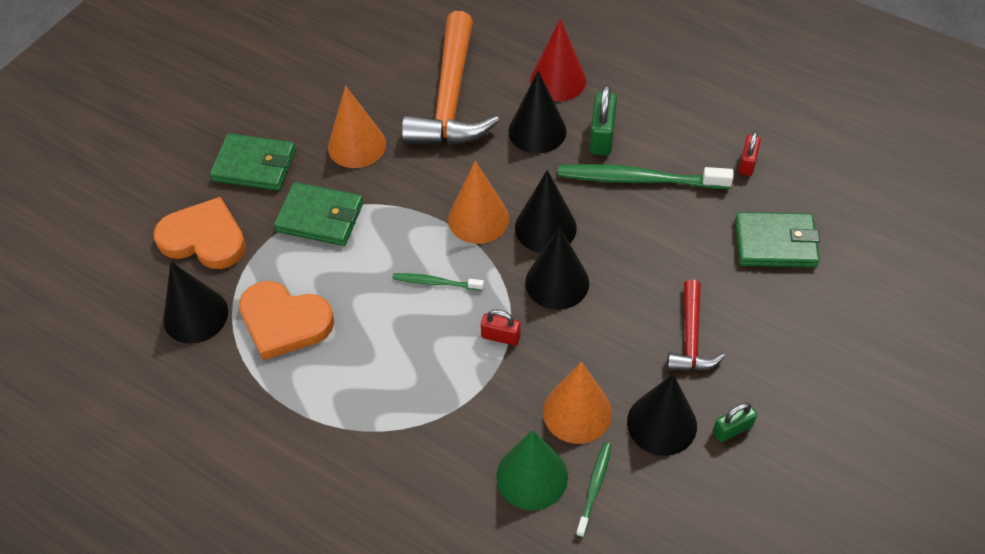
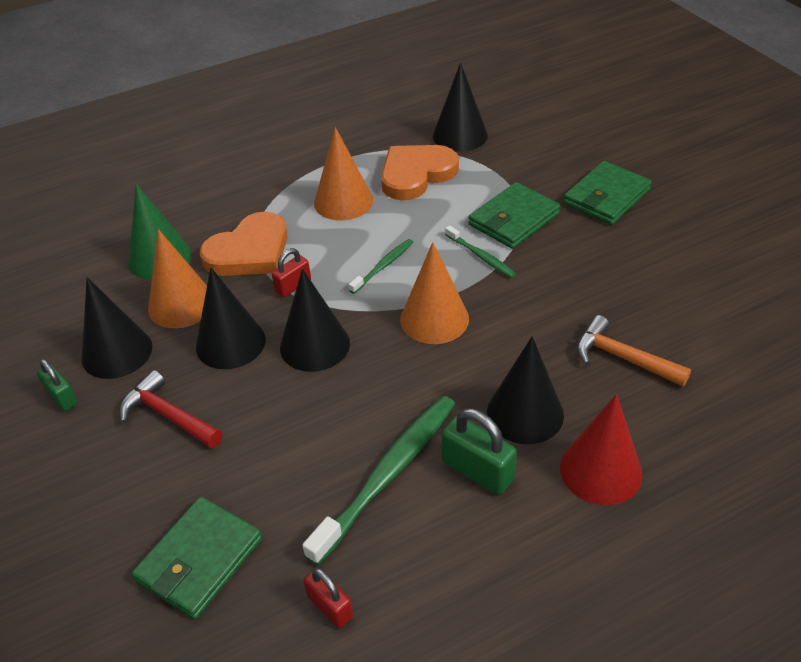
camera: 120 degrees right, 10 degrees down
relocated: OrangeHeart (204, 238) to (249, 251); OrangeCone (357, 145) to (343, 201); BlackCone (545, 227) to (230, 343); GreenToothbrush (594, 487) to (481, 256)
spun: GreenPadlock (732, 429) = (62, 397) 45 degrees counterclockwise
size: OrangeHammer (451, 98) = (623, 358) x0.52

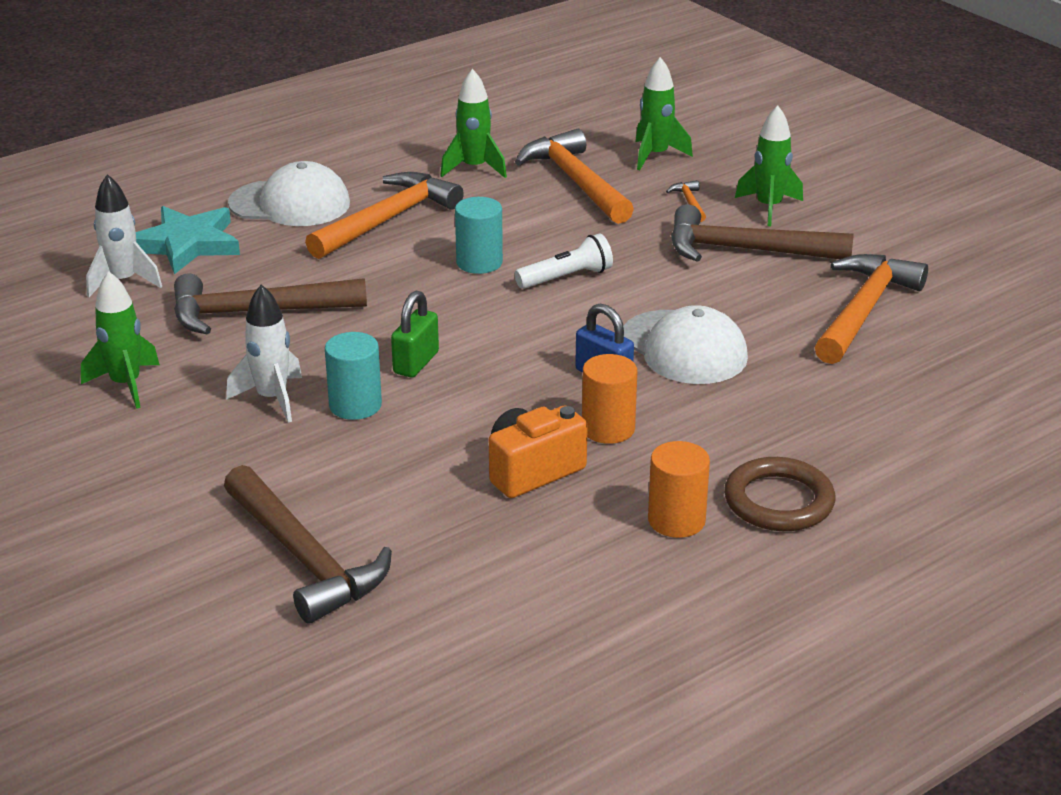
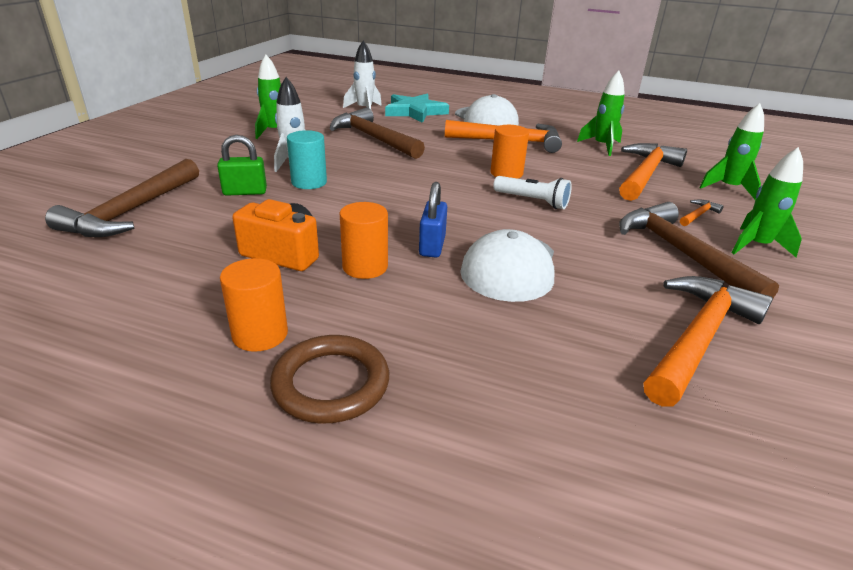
camera: 55 degrees right, 0 degrees up
relocated: GreenPadlock (416, 363) to (245, 192)
colour: TurquoiseCylinder (479, 262) to OrangeCylinder (506, 173)
spun: OrangeHammer (863, 310) = (697, 338) 45 degrees counterclockwise

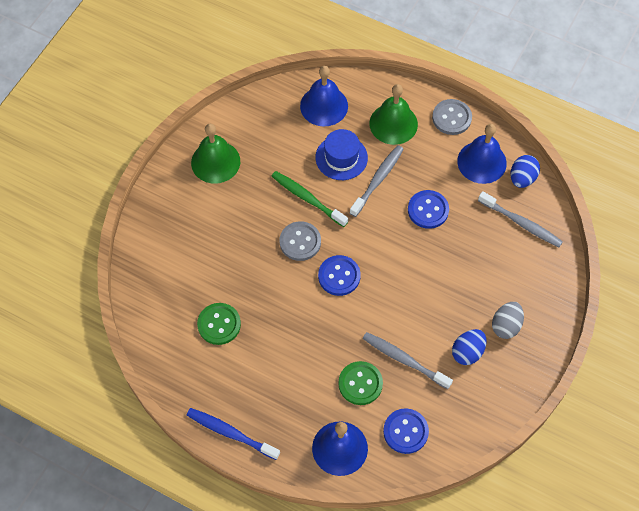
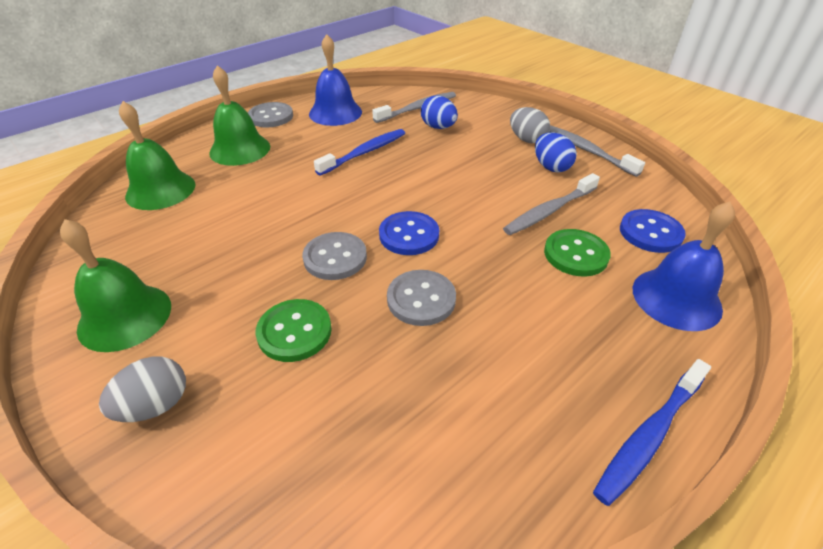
camera: 70 degrees left, 20 degrees down
missing: GreenToothbrush (307, 198); BlueHat (341, 157)
appeared: GreyEgg (155, 405); GreyButton (421, 299)
relocated: GreenButton (219, 324) to (294, 332); GreyToothbrush (378, 180) to (587, 151); BlueEgg (522, 178) to (438, 127)
exchanged: BlueButton (428, 210) to BlueToothbrush (364, 152)
colour: BlueBell (324, 106) to GreenBell (160, 190)

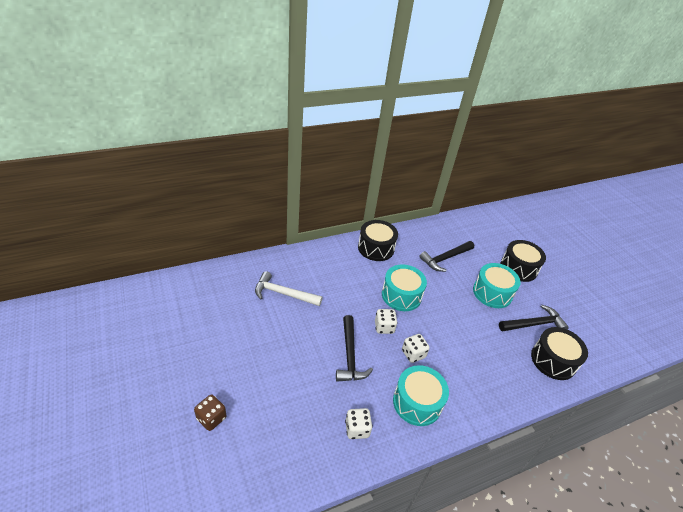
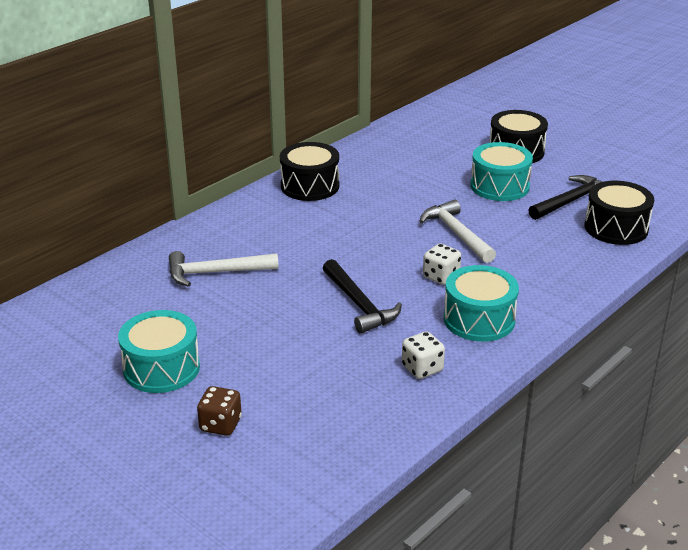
camera: 20 degrees left, 10 degrees down
missing: WhiteDice (384, 327); BlackHammer (445, 258)
appeared: WhiteHammer (456, 234)
relocated: TurquoiseDrum (401, 295) to (161, 368)

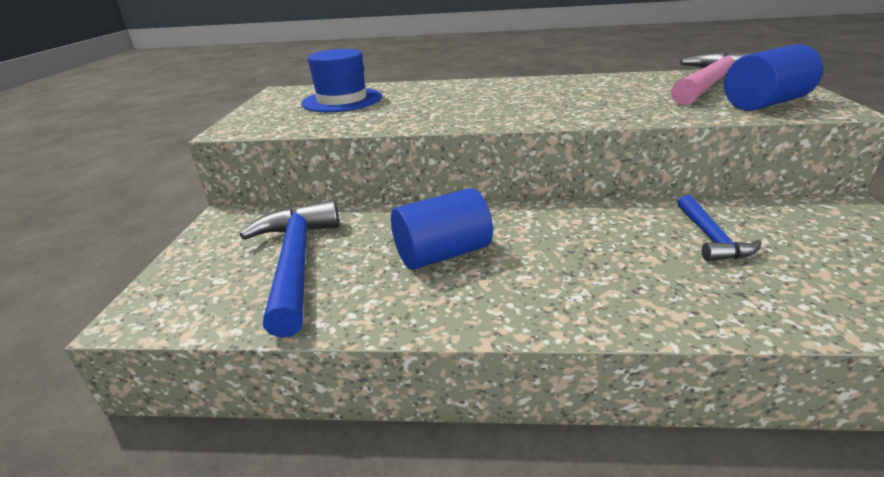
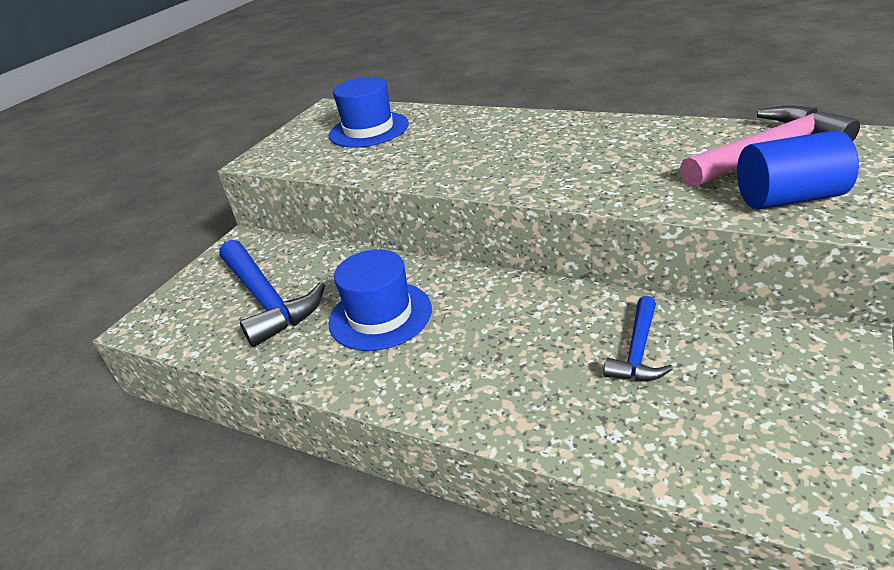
camera: 25 degrees right, 5 degrees up
exchanged: BlueCylinder (442, 254) to BlueHat (380, 315)
spun: BlueHammer (296, 263) = (266, 300) 135 degrees clockwise

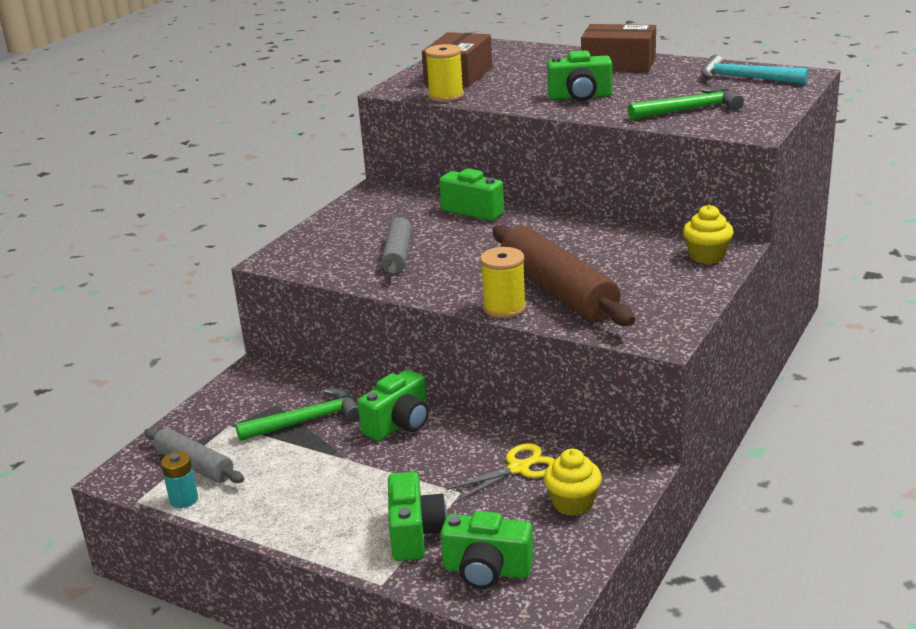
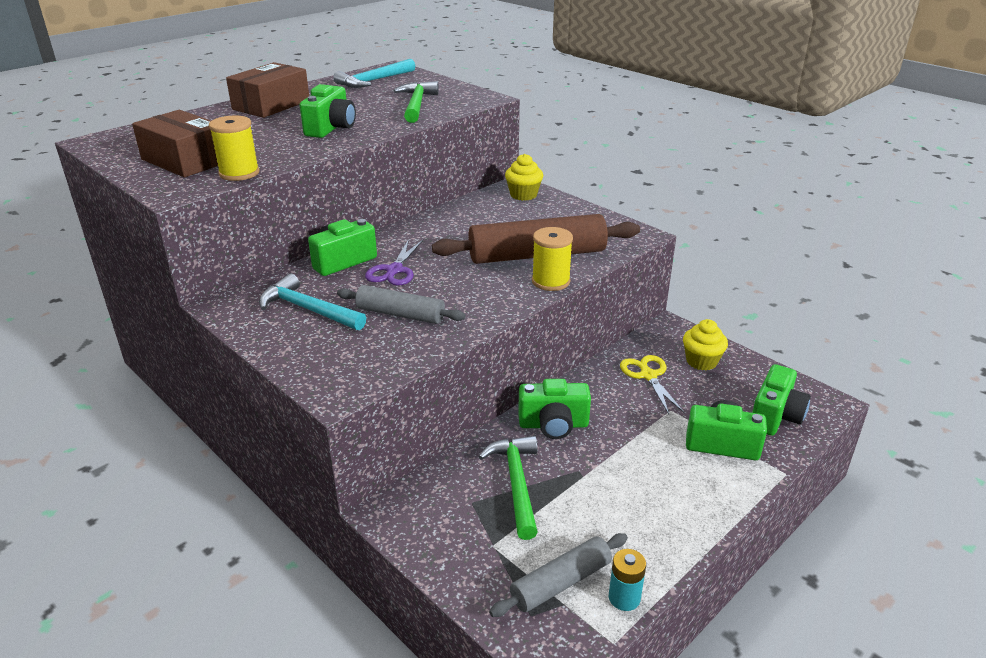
camera: 75 degrees left, 5 degrees up
appeared: TurquoiseHammer (308, 309); PurpleScissors (394, 270)
spun: GreenCamera (399, 424) = (553, 425) 120 degrees clockwise

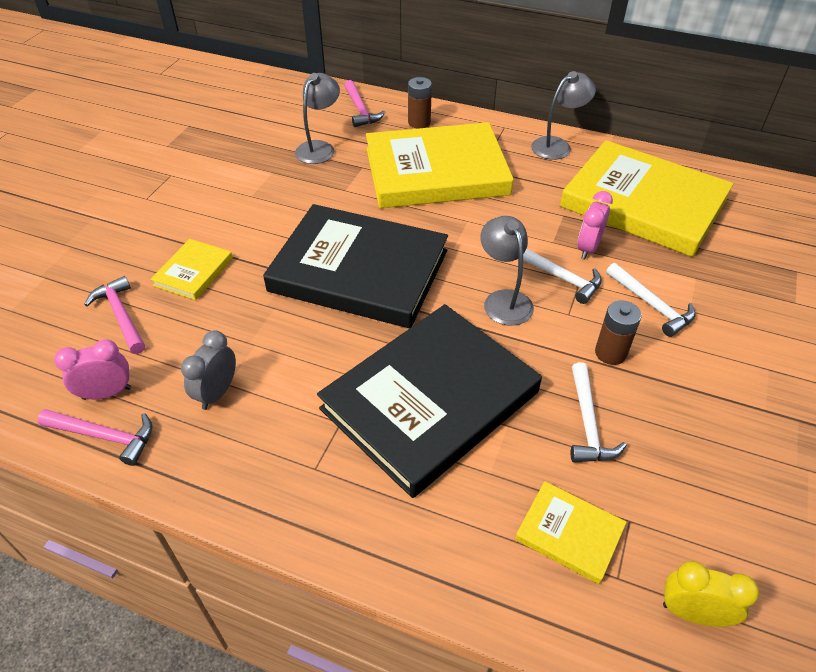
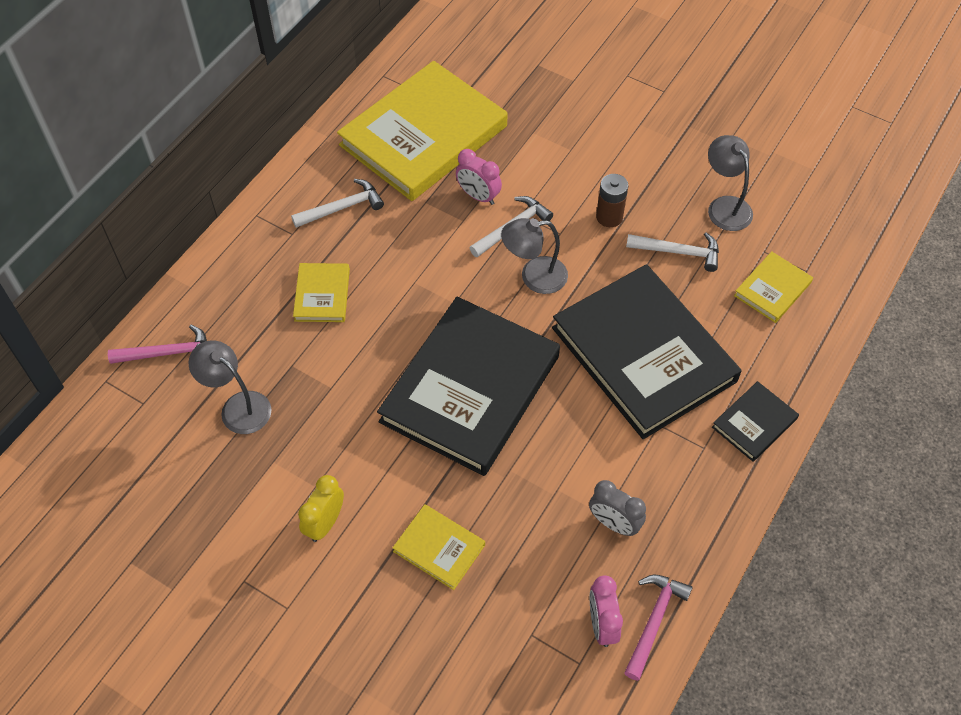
camera: 80 degrees left, 10 degrees up
missing: PinkHammer (121, 315); BrownBattery (419, 122)
appeared: BlackBook (754, 423)
relocated: GreyLamp (557, 145) to (725, 206); WhiteHammer (651, 305) to (342, 207); YellowClock (692, 613) to (325, 523)
size: YellowBook (436, 171) = (322, 295) x0.44

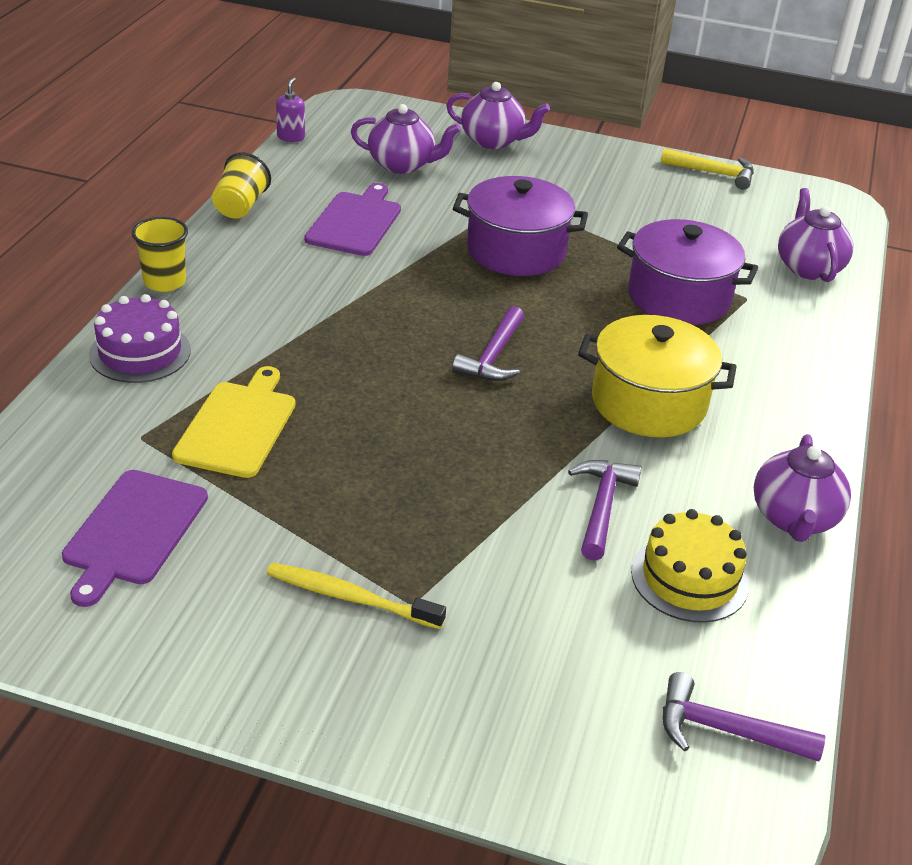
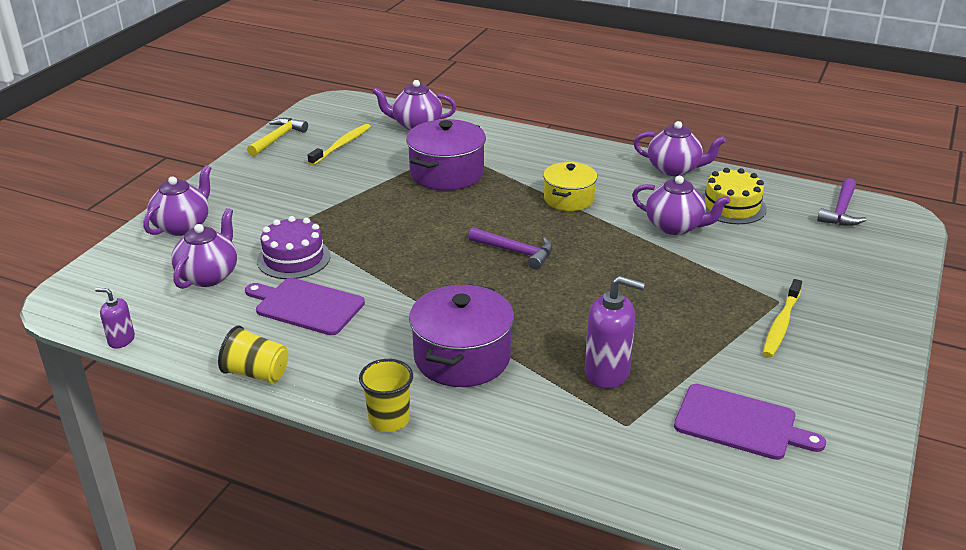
camera: 80 degrees left, 5 degrees down
appeared: YellowToothbrush (341, 145)
relocated: PurpleCake (140, 352) to (294, 258); PurplePot (516, 251) to (462, 357)
exchanged: YellowCuttingBoard (238, 426) to PurpleSoapDispenser (607, 372); PurpleHammer (602, 506) to PurpleTeapot (675, 226)
size: YellowPot (648, 402) = (569, 199) x0.65

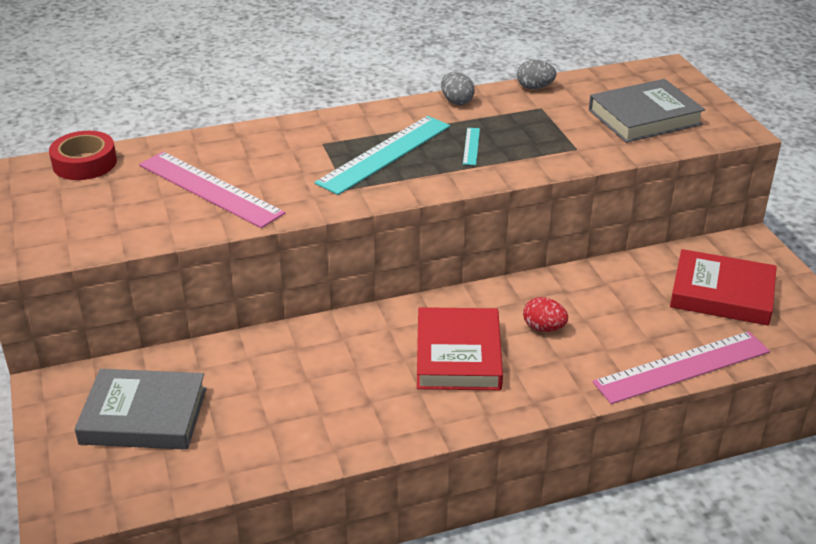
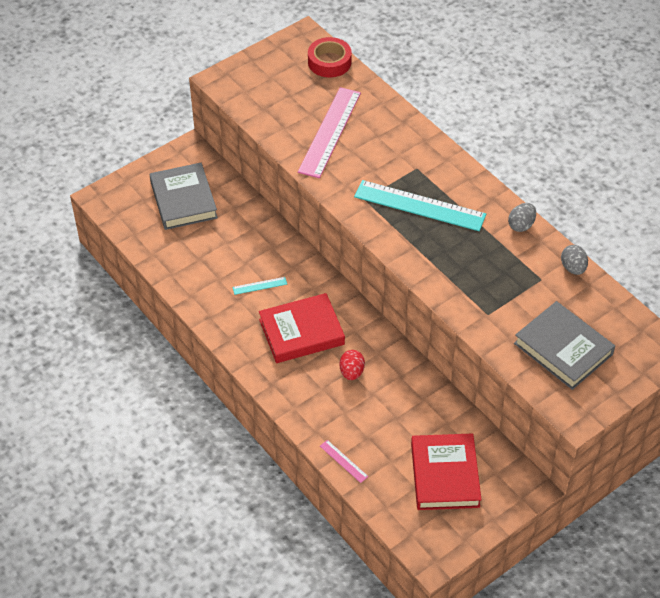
camera: 70 degrees right, 15 degrees up
relocated: TurquoiseRuler (471, 146) to (259, 286)
size: PinkRuler (682, 367) = (343, 461) x0.42

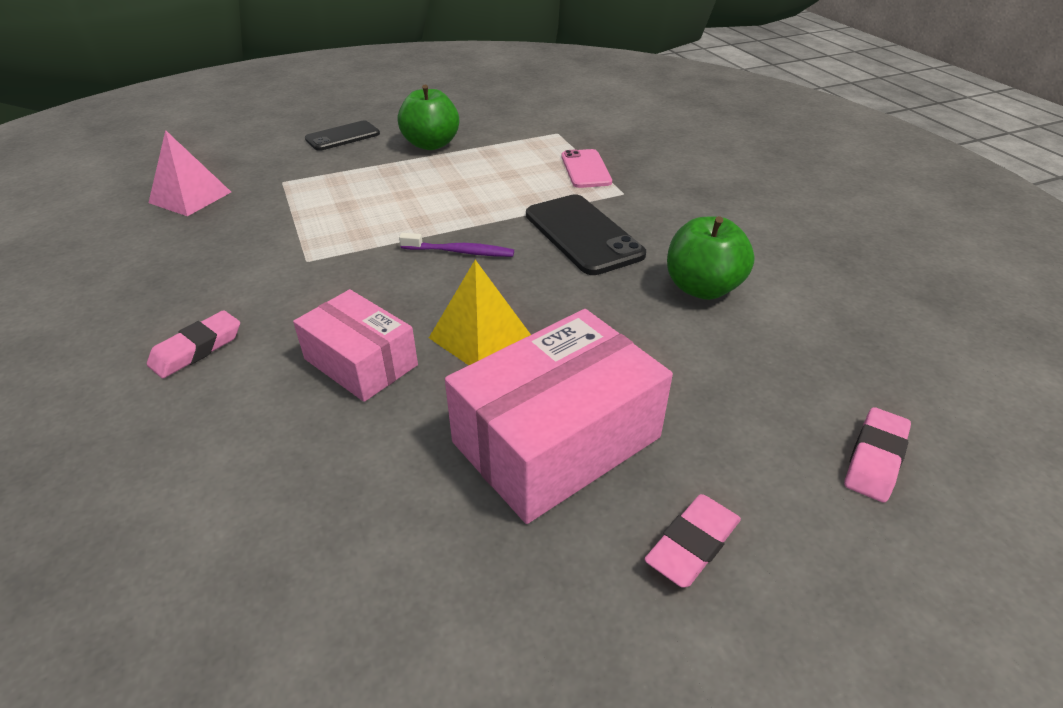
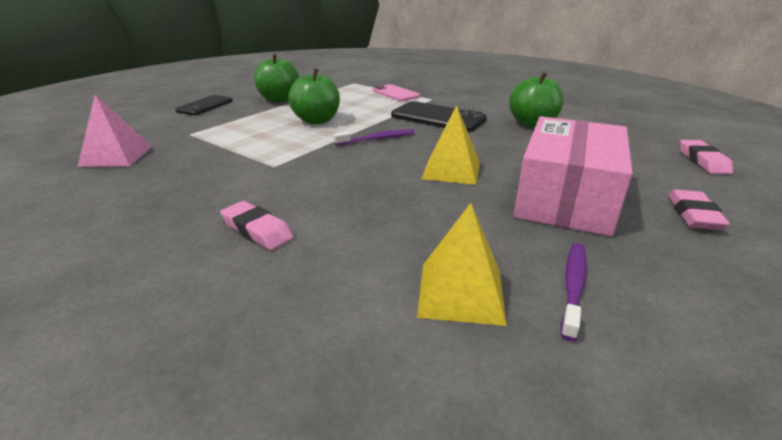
camera: 30 degrees left, 10 degrees down
missing: PinkBox (360, 362)
appeared: GreenApple (317, 120); YellowPyramid (461, 292); PurpleToothbrush (573, 287)
spun: PinkEraser (197, 349) = (257, 230) 60 degrees counterclockwise

